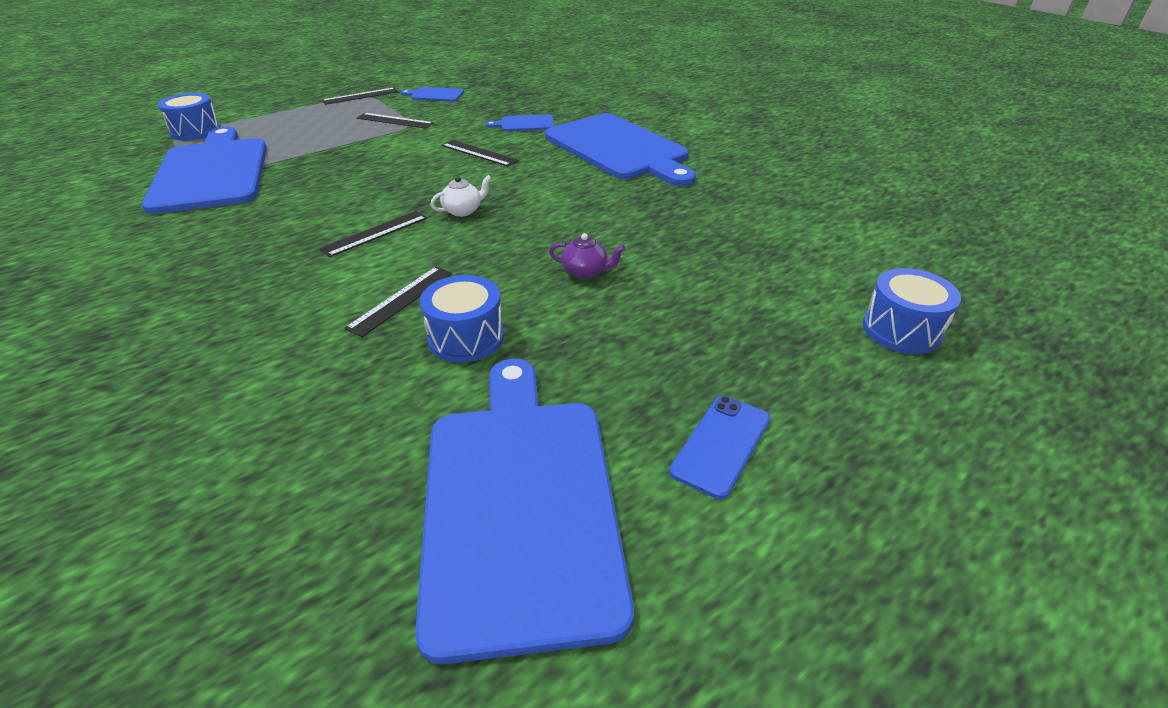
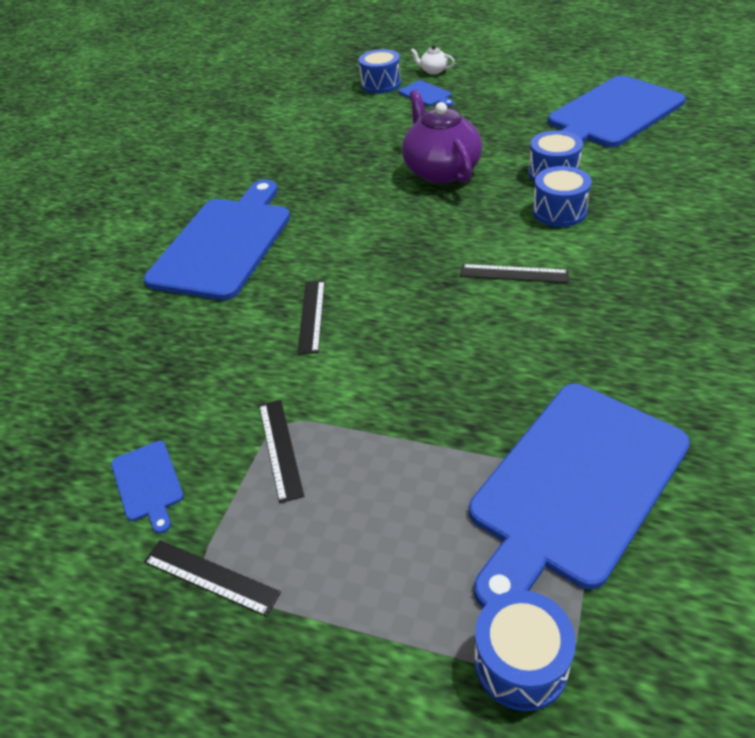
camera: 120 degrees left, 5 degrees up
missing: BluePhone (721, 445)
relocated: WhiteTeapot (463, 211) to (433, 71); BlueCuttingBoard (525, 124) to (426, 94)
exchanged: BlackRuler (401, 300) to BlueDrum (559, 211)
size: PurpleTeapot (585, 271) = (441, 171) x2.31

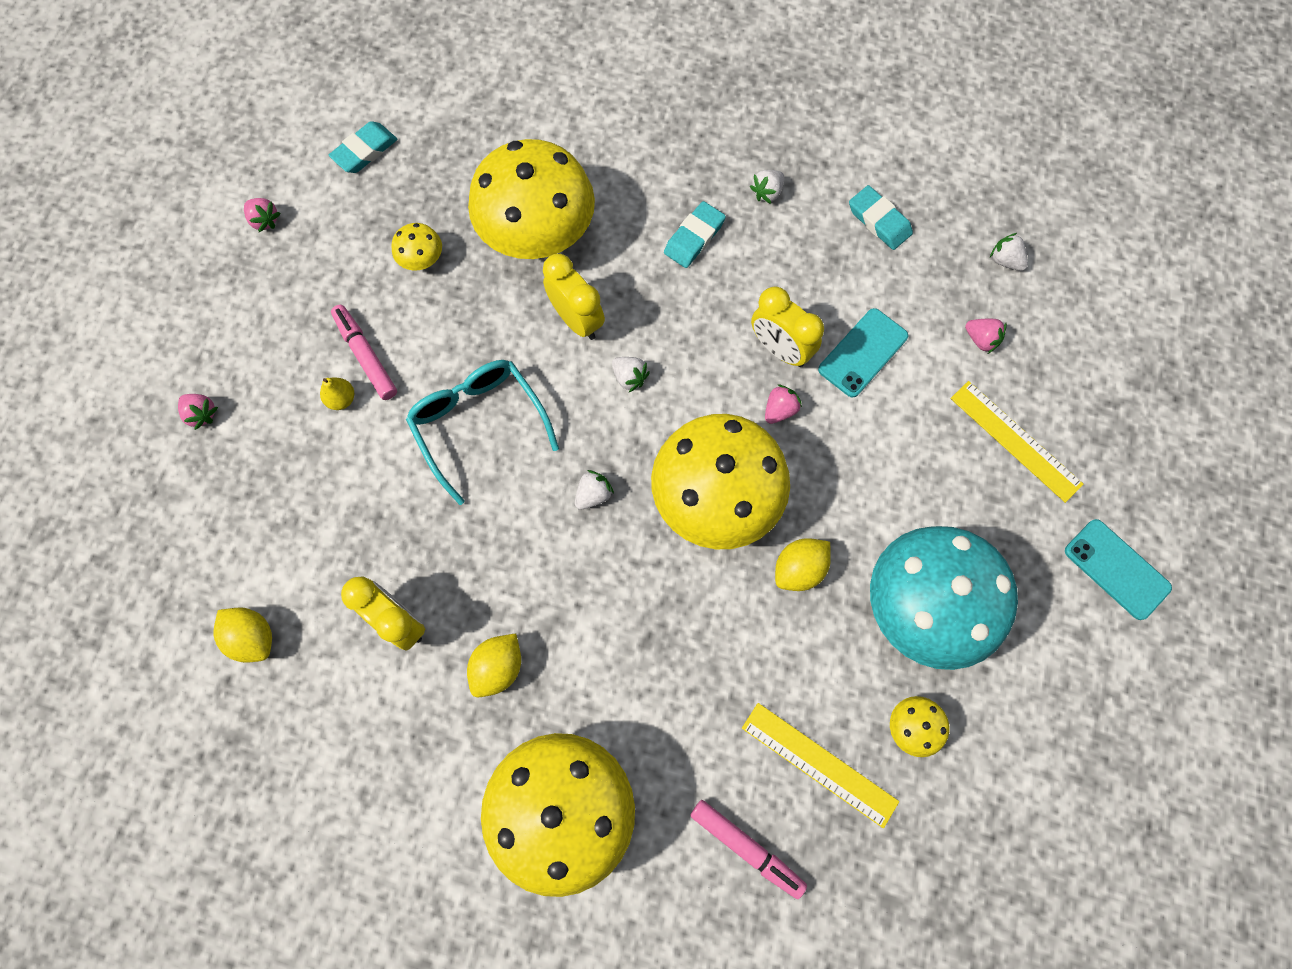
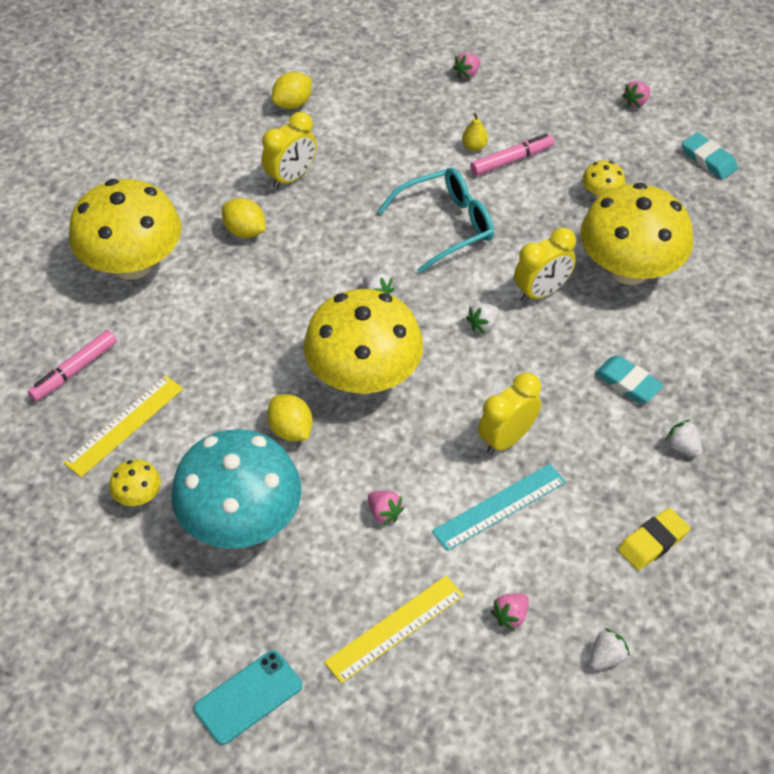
camera: 95 degrees right, 20 degrees down
relocated: PinkStrawberry (779, 410) to (384, 513)
exchanged: TurquoisePhone (863, 353) to TurquoiseRuler (499, 507)
colour: TurquoiseEraser (879, 221) to YellowEraser (652, 542)

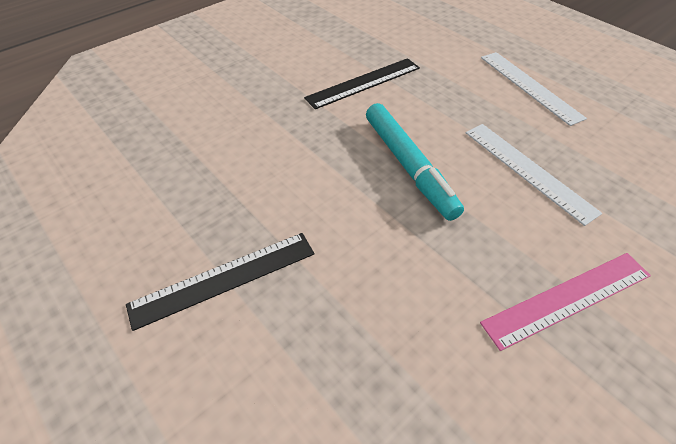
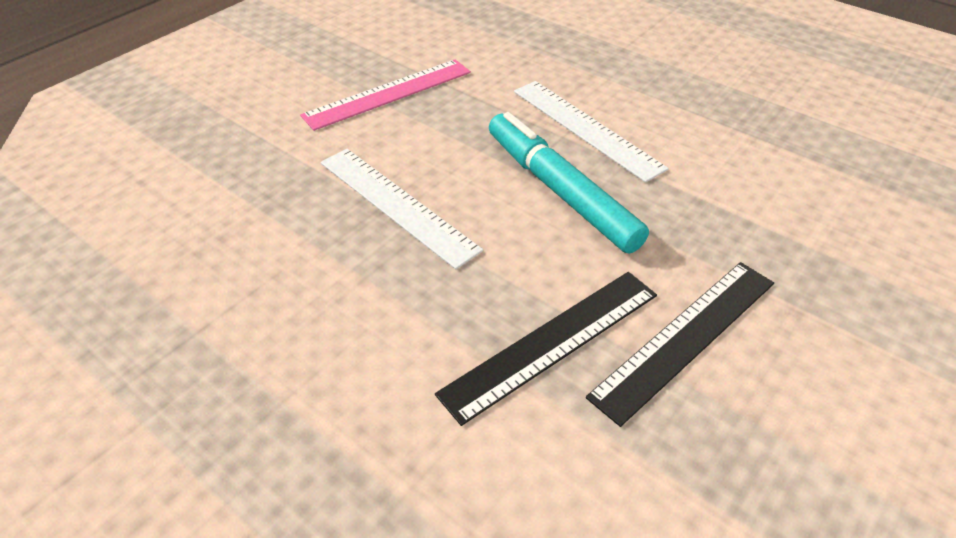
camera: 170 degrees right, 5 degrees down
relocated: BlackRuler (224, 278) to (552, 343); WhiteRuler (529, 86) to (586, 128)

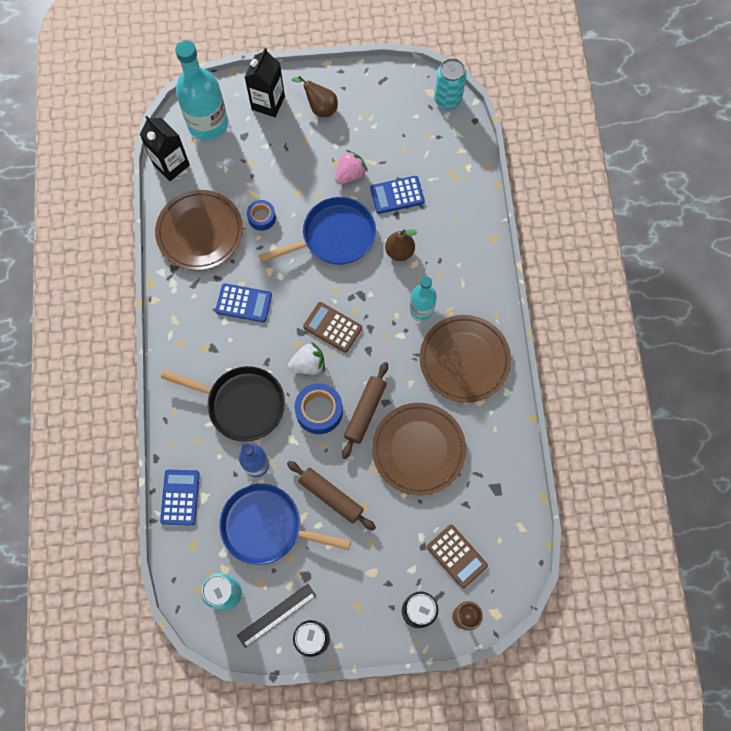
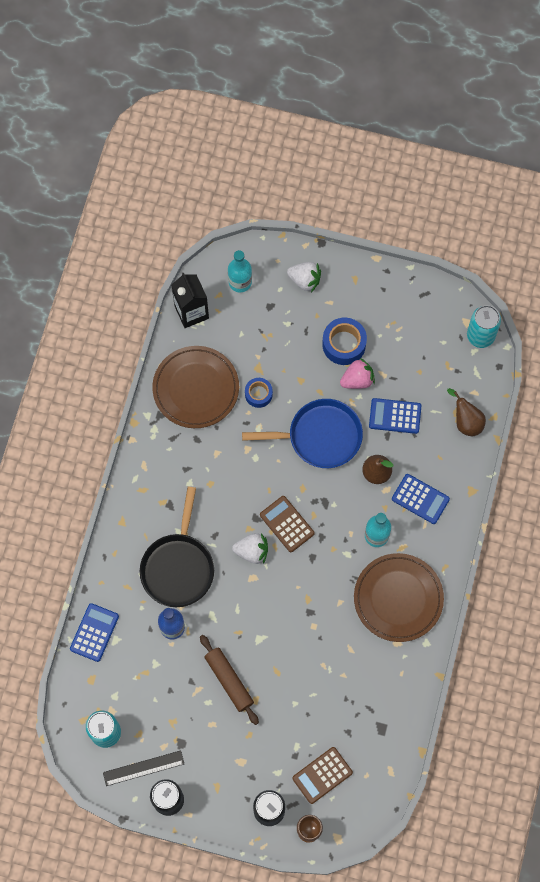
camera: 20 degrees right, 0 degrees up
missing: BluePan (267, 526); BrownRollingPin (365, 412); BrownPlate (418, 449)
relocated: BlueCalculator (244, 303) to (420, 499); BrownPear (320, 108) to (466, 421); BlueTape (319, 411) to (344, 344)
exchanged: BlackCarton (268, 103) to WhiteStrawberry (305, 280)
spun: BlackPan (242, 404) = (178, 567) 60 degrees clockwise; BrownCalculator (456, 556) = (322, 775) 75 degrees clockwise
size: TurquoiseBottle (208, 123) = (240, 282) x0.56

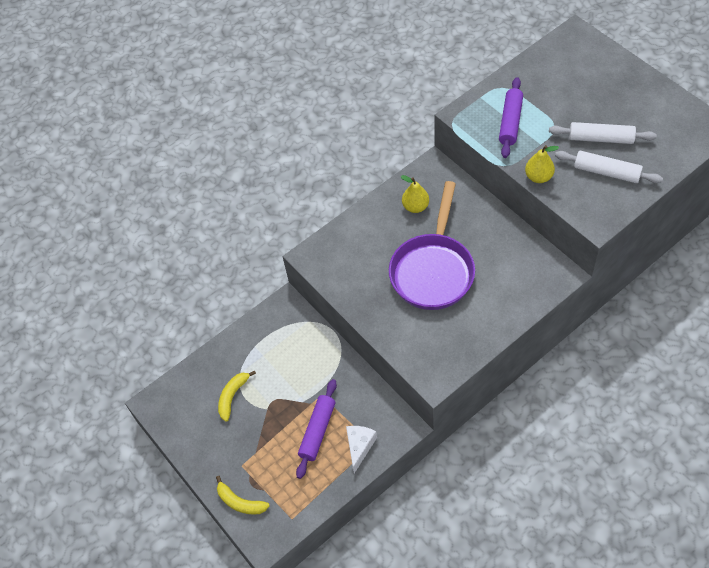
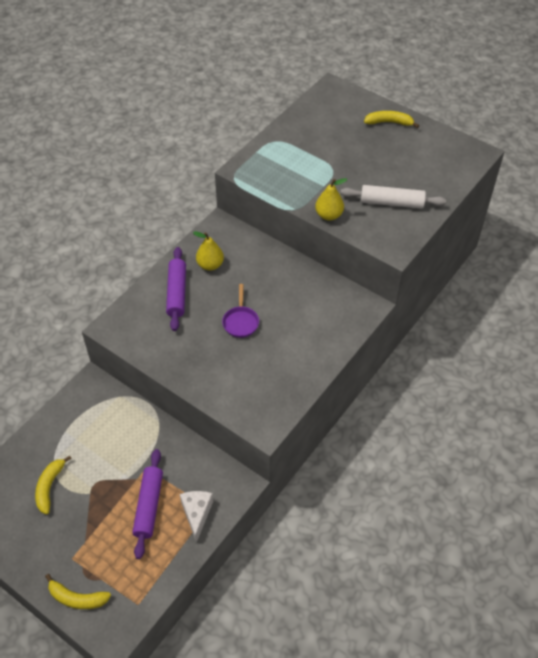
camera: 20 degrees left, 5 degrees down
missing: WhiteRollingPin (600, 138)
appeared: YellowBanana (389, 122)
relocated: PurpleRollingPin (510, 122) to (177, 293)
size: PurplePan (433, 270) = (240, 322) x0.42

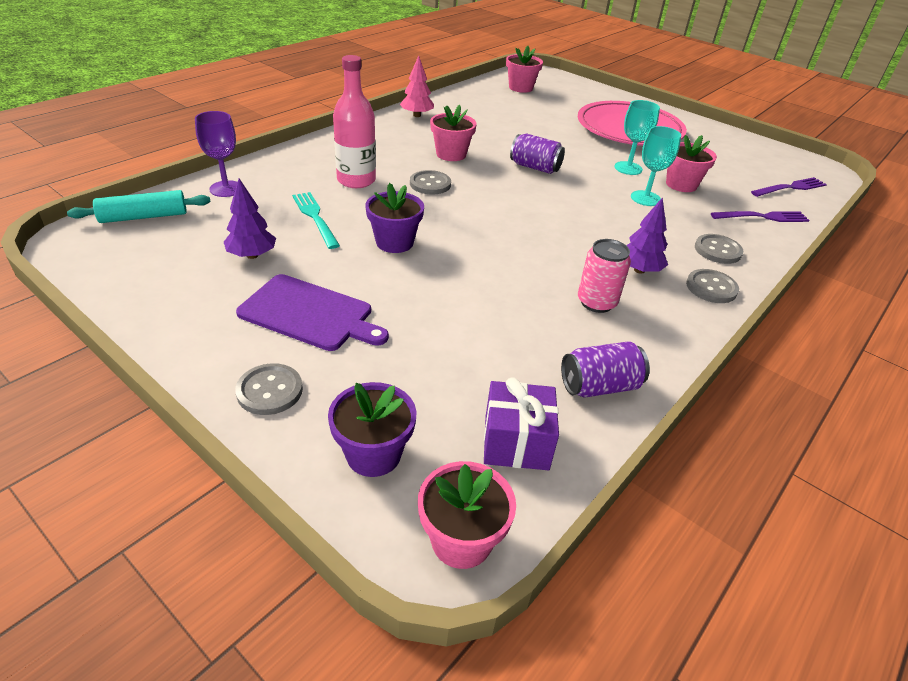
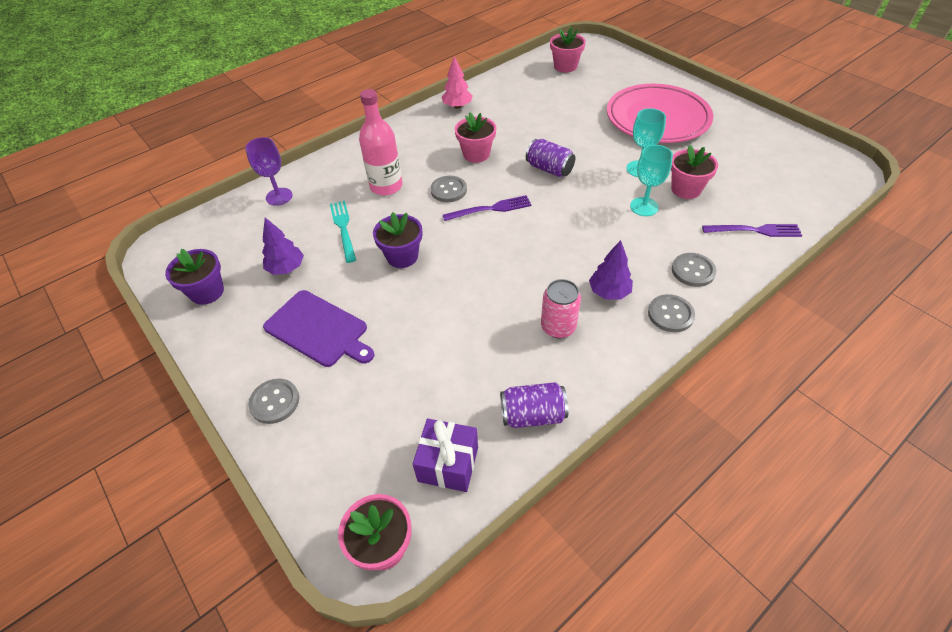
camera: 15 degrees right, 10 degrees up
missing: TurquoiseRollingPin (144, 217)
relocated: PurpleFlowerPot (373, 454) to (207, 292); PurpleFork (791, 187) to (491, 209)

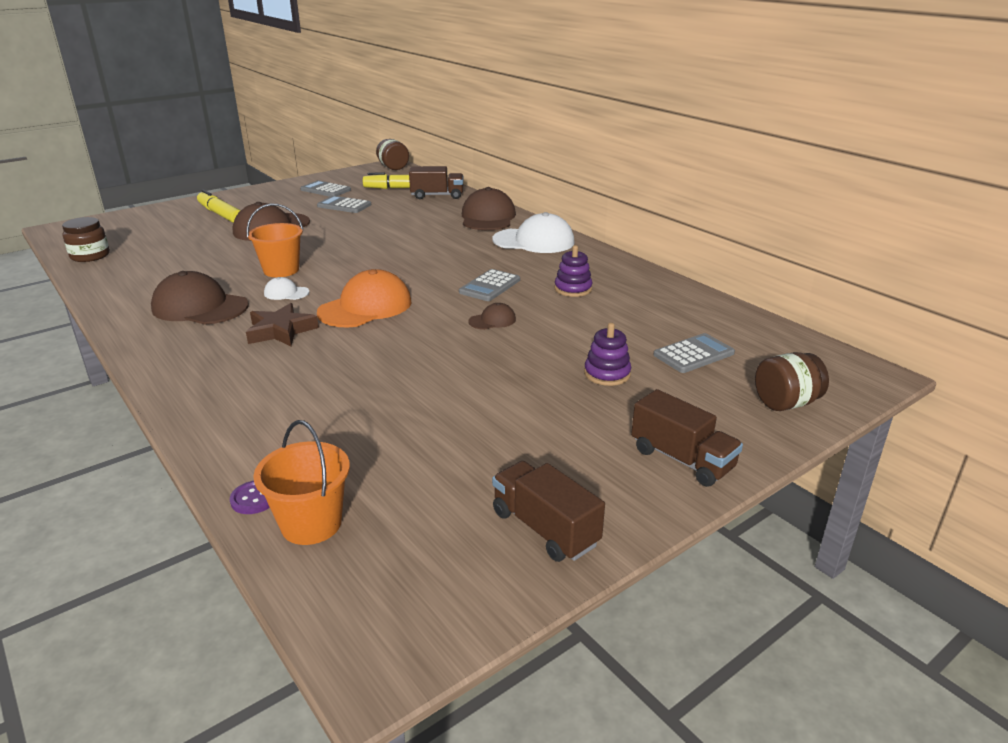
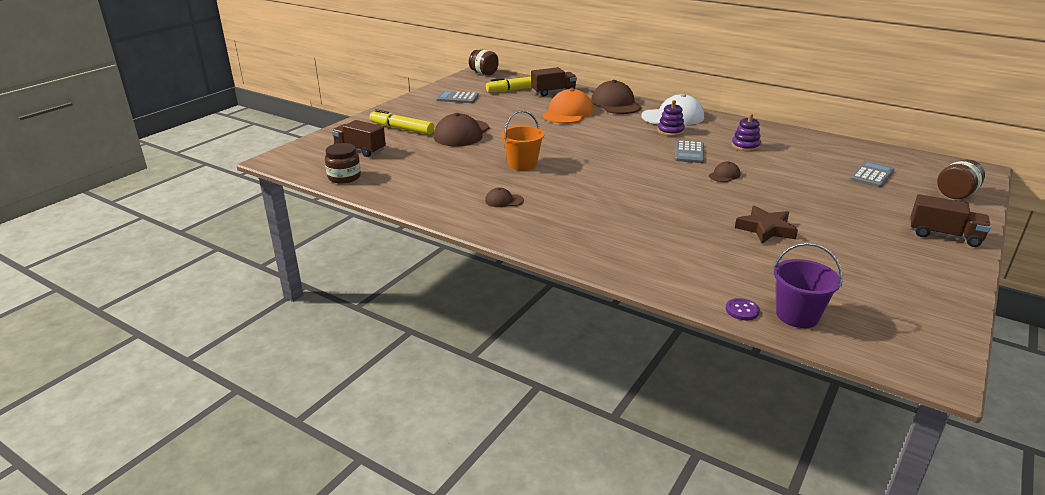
camera: 20 degrees left, 0 degrees up
missing: WhiteCap (286, 293); GreyCalculator (344, 205)
relocated: BrownStar (281, 331) to (765, 229); OrangeCap (365, 307) to (568, 113); BrownTruck (545, 528) to (360, 150); PurpleStackingToy (607, 374) to (670, 131)
colour: OrangeBucket (311, 524) to PurpleBucket (797, 315)
size: BrownCap (200, 307) = (504, 200) x0.48

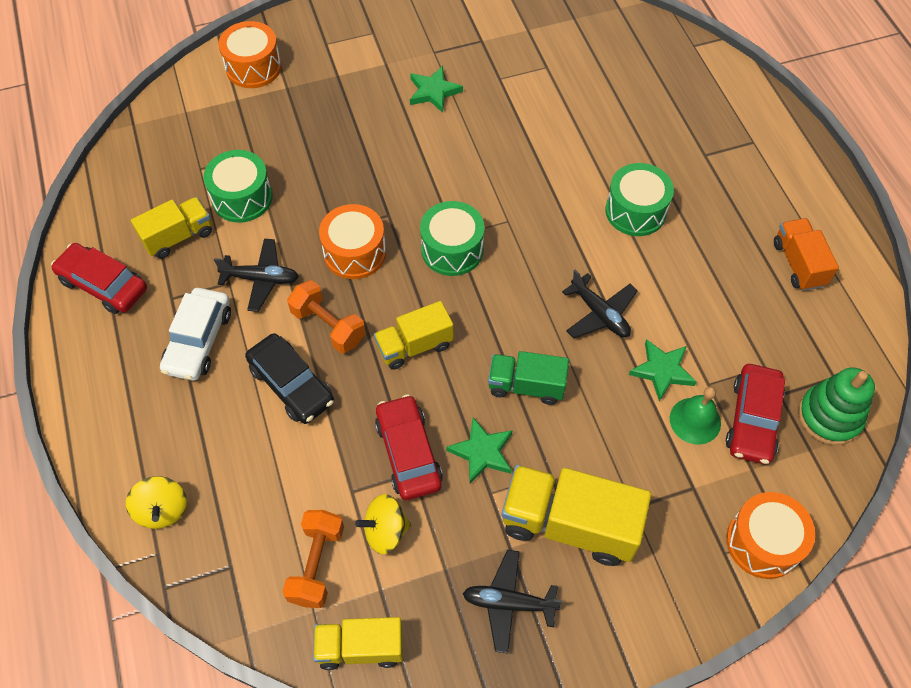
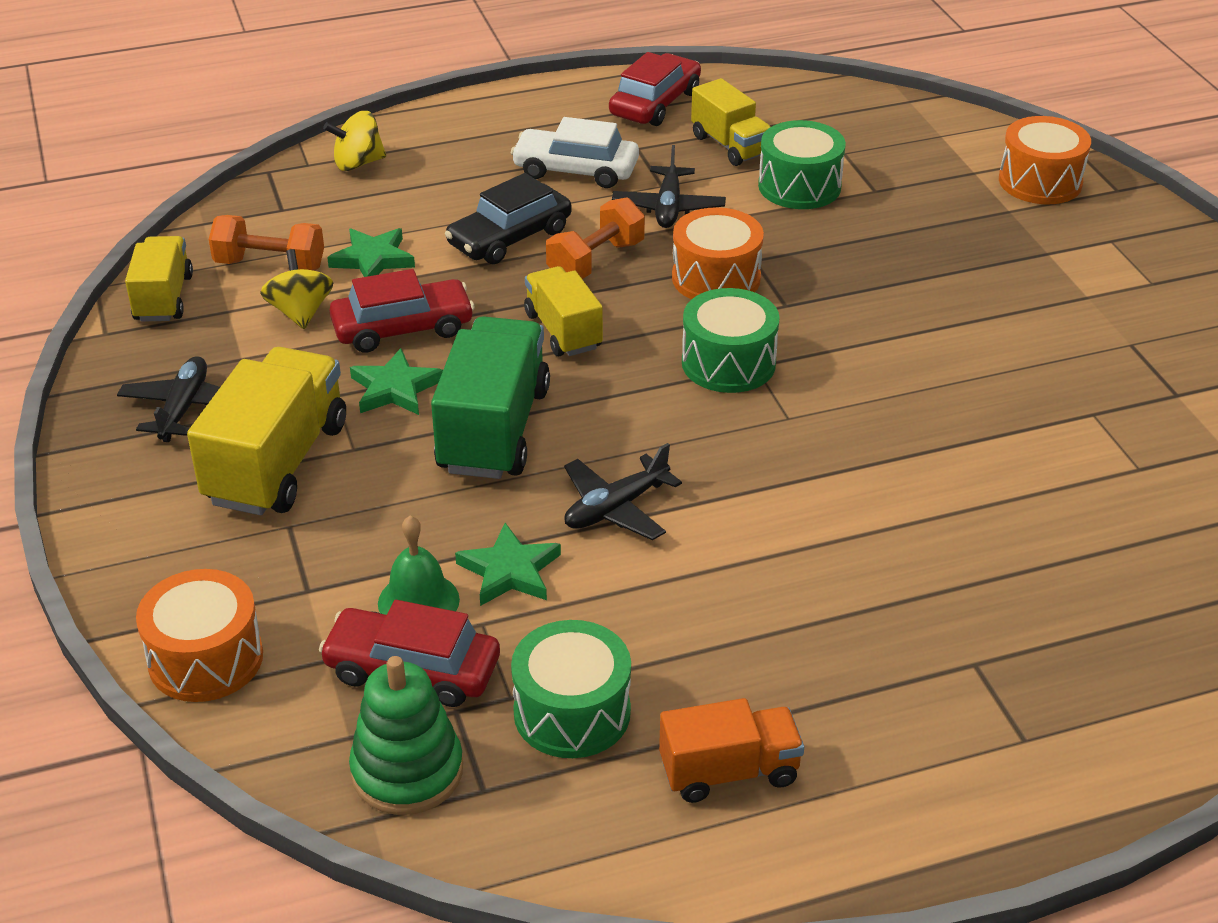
camera: 90 degrees right, 20 degrees down
relocated: GreenStar (433, 92) to (373, 259); GreenDrum (635, 211) to (572, 712)
size: GreenTruck (526, 386) = (493, 429) x1.63

